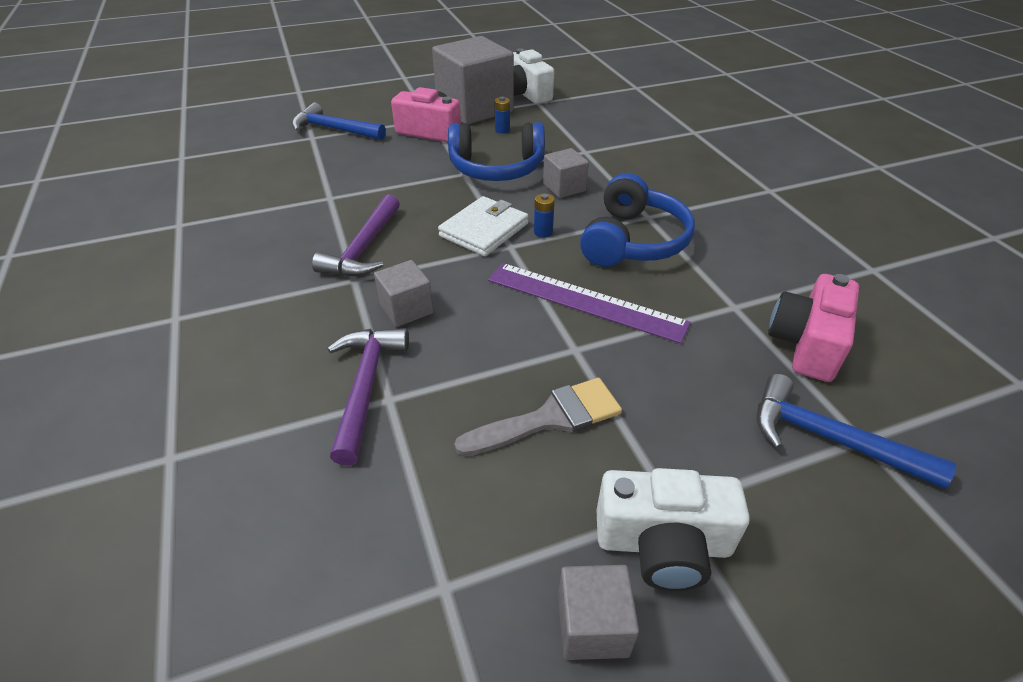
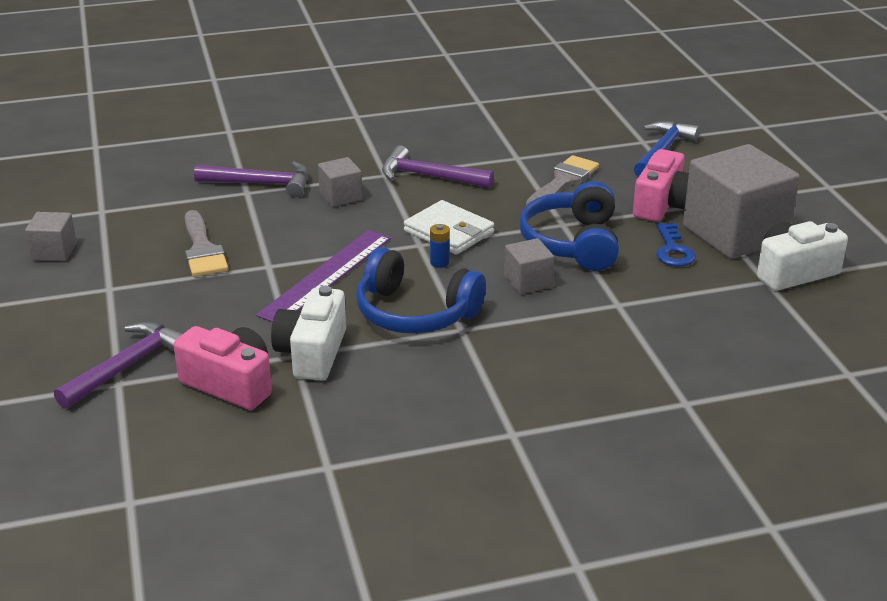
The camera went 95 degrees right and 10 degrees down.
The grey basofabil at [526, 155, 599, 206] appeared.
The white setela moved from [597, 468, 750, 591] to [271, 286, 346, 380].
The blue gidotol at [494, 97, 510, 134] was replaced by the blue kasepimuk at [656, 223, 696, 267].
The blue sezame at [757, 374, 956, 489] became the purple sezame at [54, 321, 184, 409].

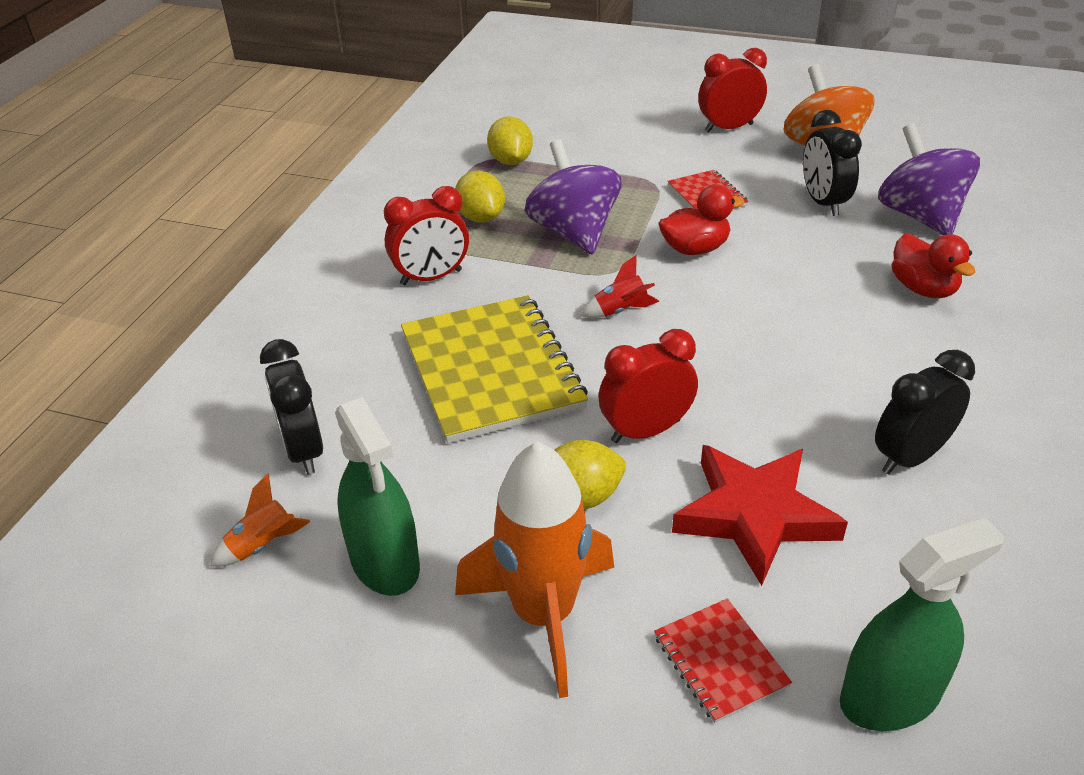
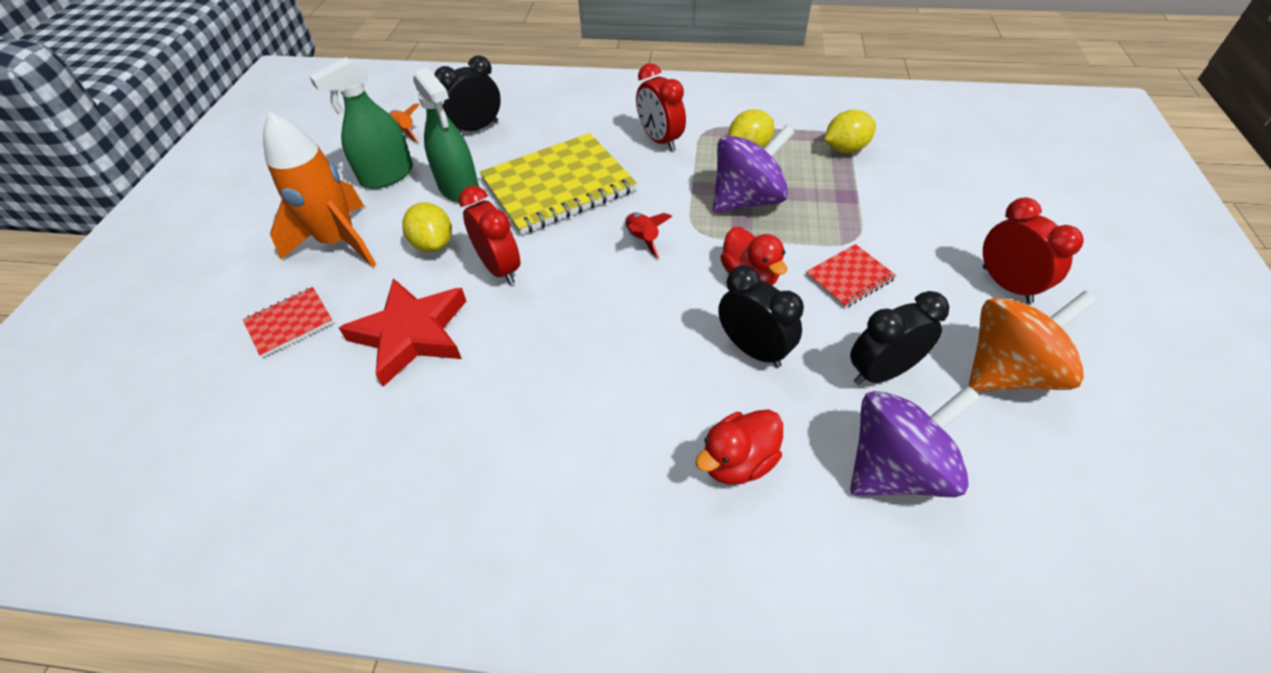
The camera went 80 degrees right and 10 degrees up.
The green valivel moved from [840, 518, 1004, 731] to [413, 67, 479, 203].
The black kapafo moved from [875, 350, 975, 474] to [718, 265, 804, 368].

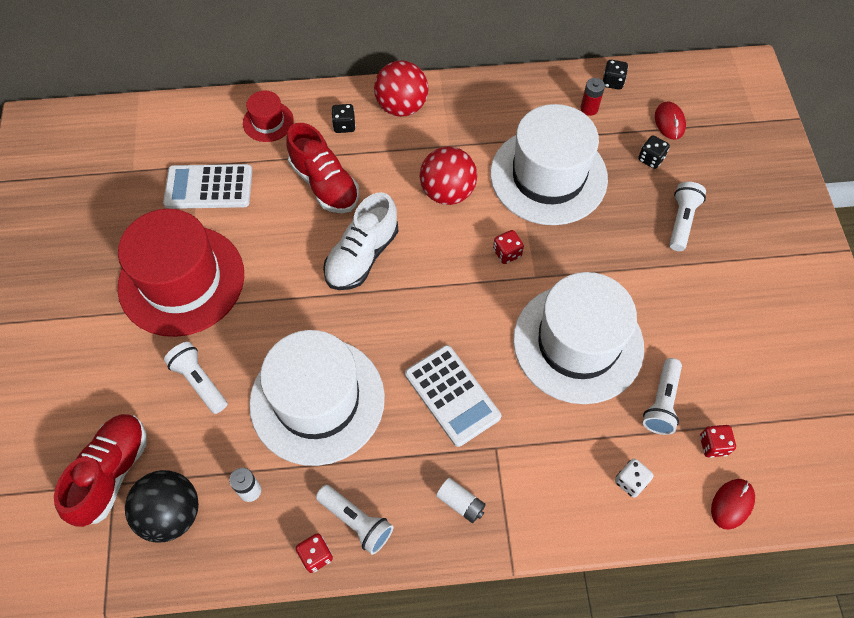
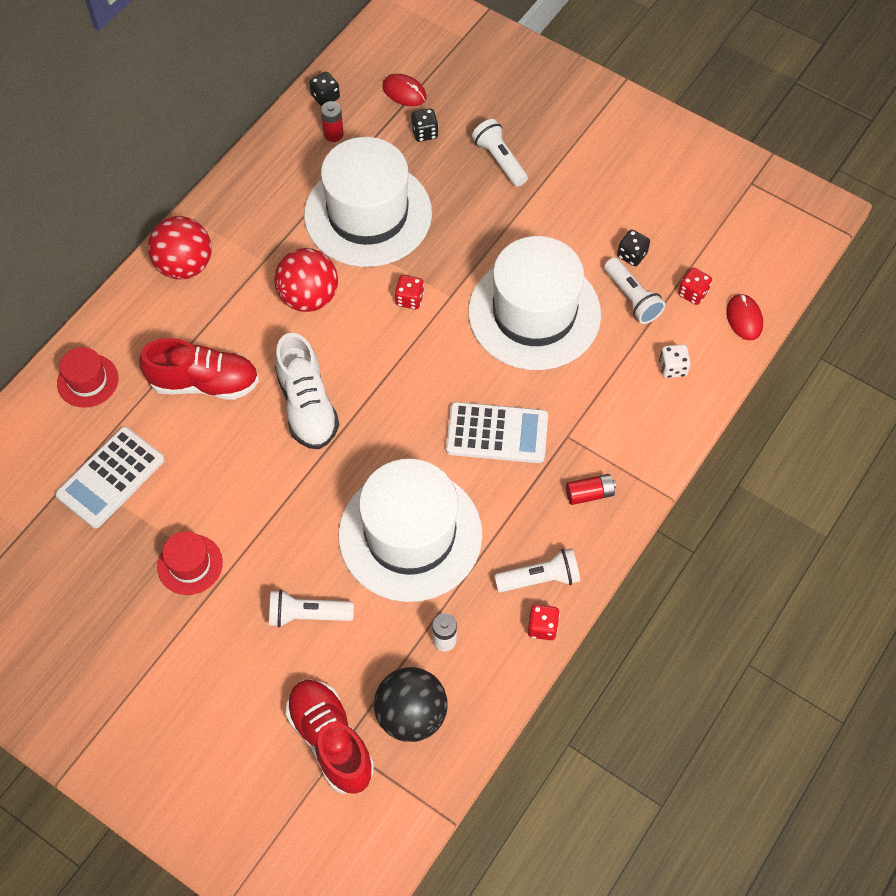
The camera went 50 degrees left and 0 degrees up.
The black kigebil moved from [331, 104, 356, 133] to [617, 230, 650, 266].
The white gidotol at [436, 478, 486, 523] became the red gidotol at [566, 474, 616, 505].
The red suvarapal at [118, 209, 244, 337] changed to 0.45 times the size.

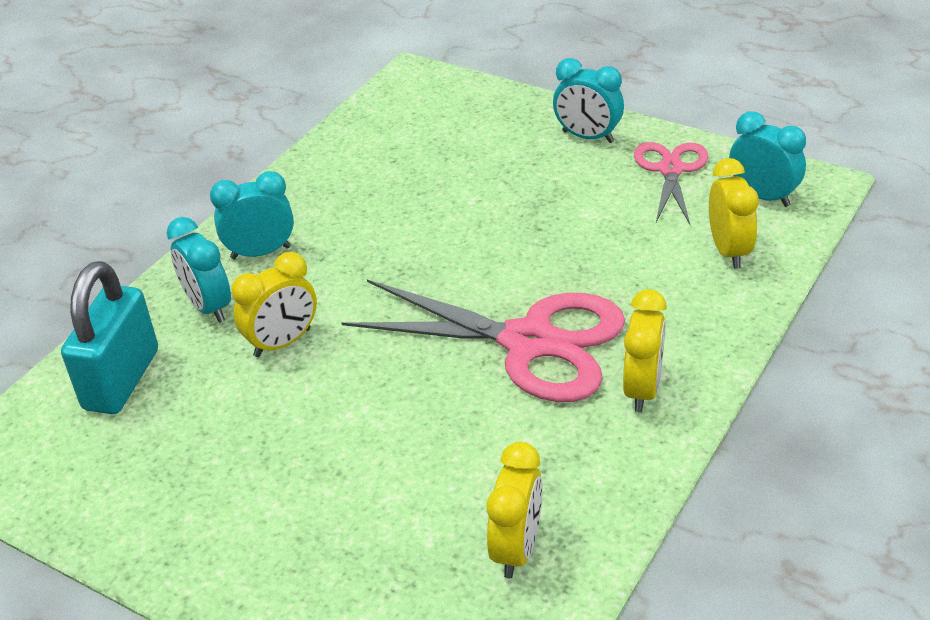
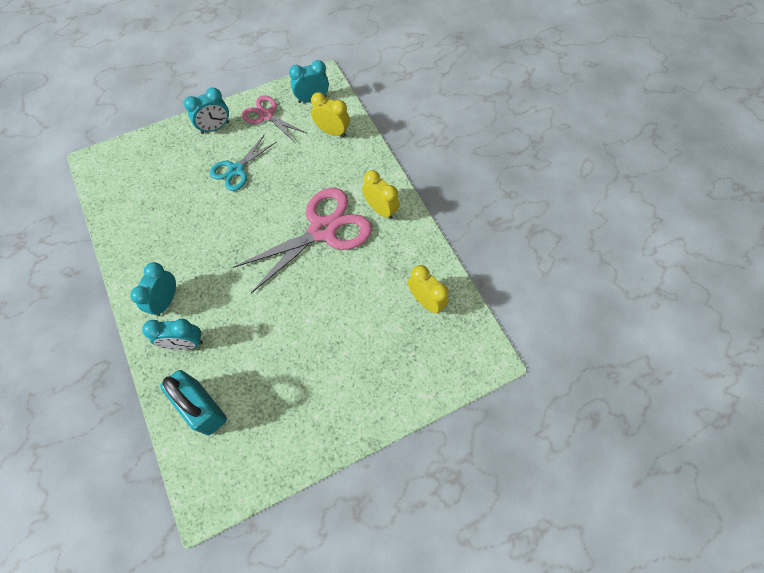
The camera went 60 degrees left and 25 degrees up.
The yellow kapafo at [231, 252, 317, 357] disappeared.
The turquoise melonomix at [210, 134, 277, 191] appeared.

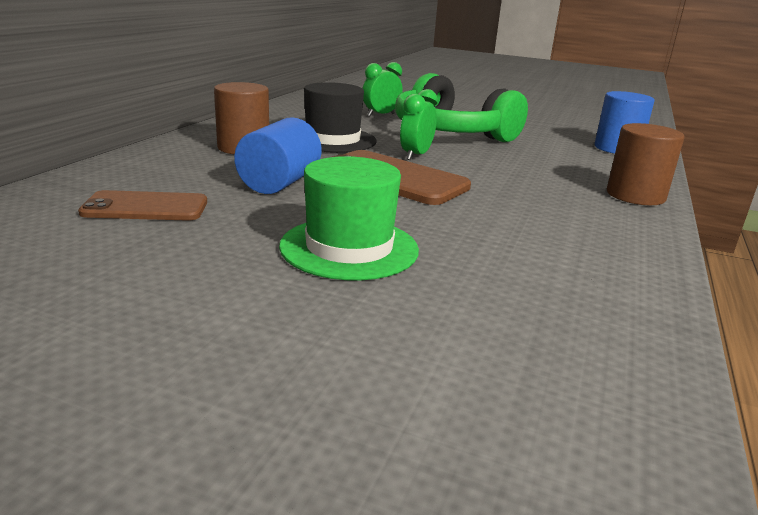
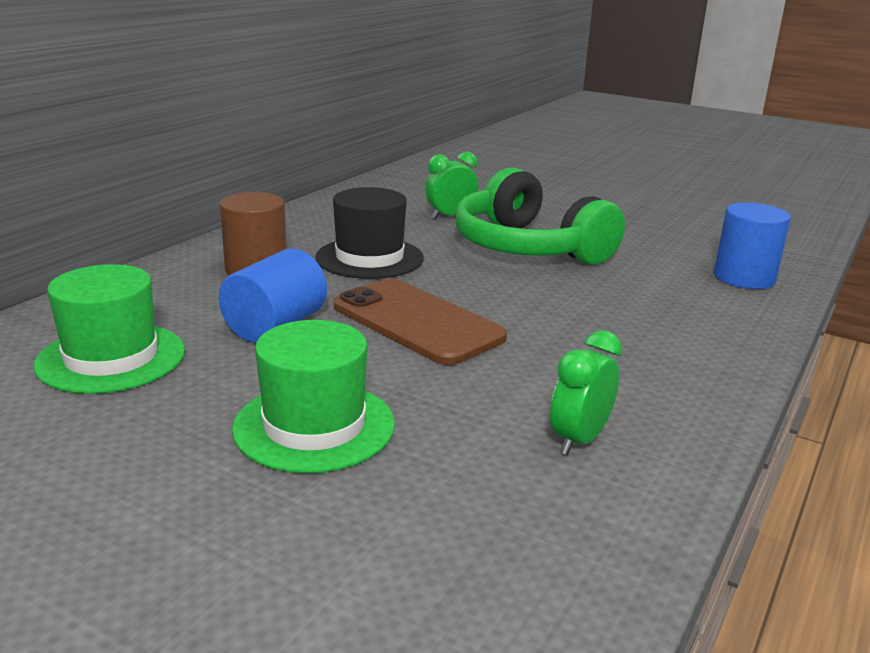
The camera went 10 degrees right and 0 degrees up.
The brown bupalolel at [607, 123, 685, 205] disappeared.
The green kapafo moved from [400, 89, 438, 160] to [550, 330, 622, 455].
The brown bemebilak at [78, 190, 207, 221] was replaced by the green suvarapal at [34, 264, 185, 394].

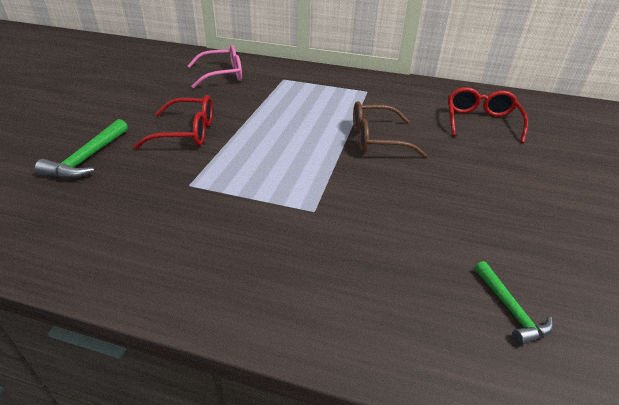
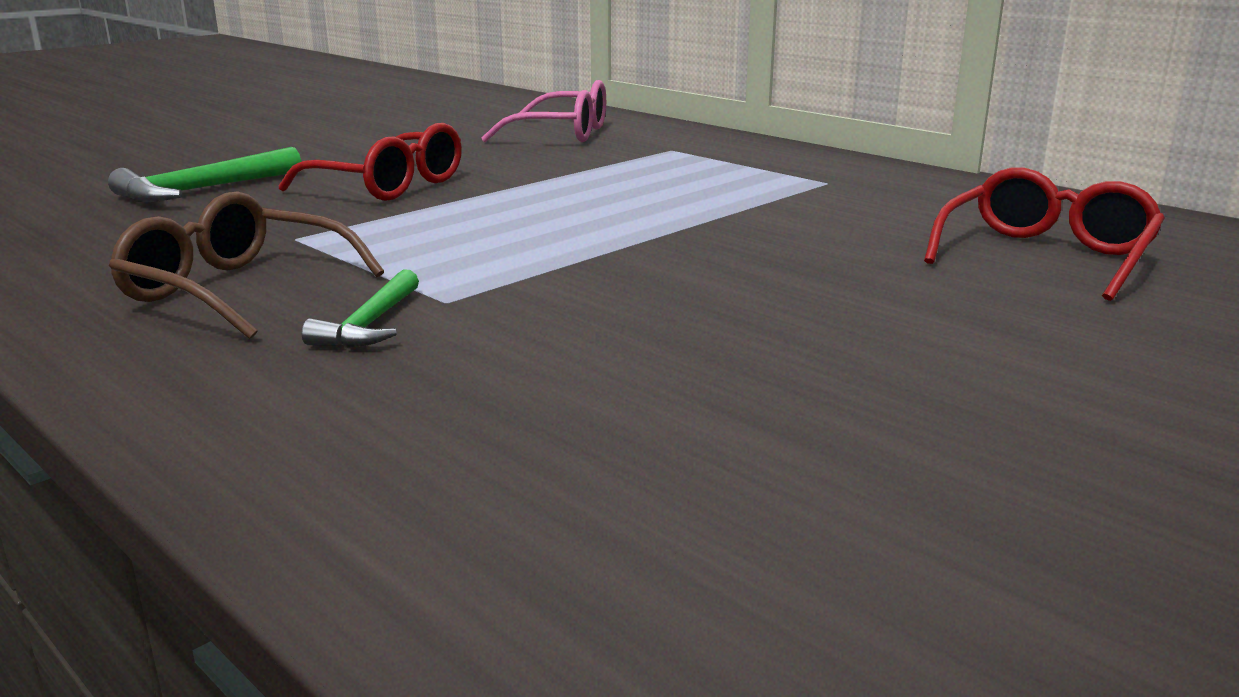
The camera went 30 degrees right and 15 degrees down.
The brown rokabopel moved from [353, 101, 427, 158] to [109, 191, 384, 339].
The green sezame moved from [475, 261, 553, 345] to [302, 269, 419, 348].

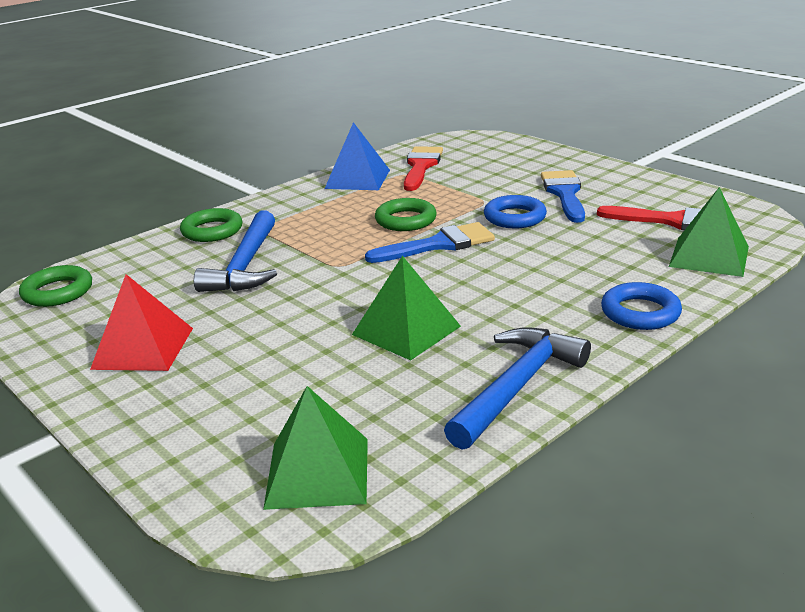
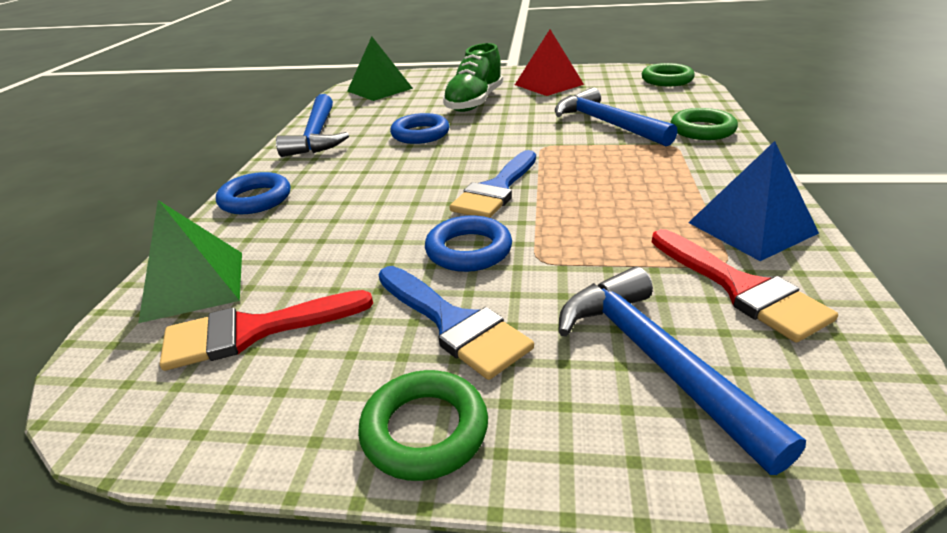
The camera went 140 degrees right and 5 degrees up.
The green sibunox at [443, 43, 503, 112] appeared.
The blue sezame at [558, 266, 806, 475] appeared.
The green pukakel moved from [375, 198, 437, 231] to [358, 370, 488, 481].
The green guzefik at [352, 256, 461, 361] was replaced by the blue pukakel at [390, 113, 449, 144].

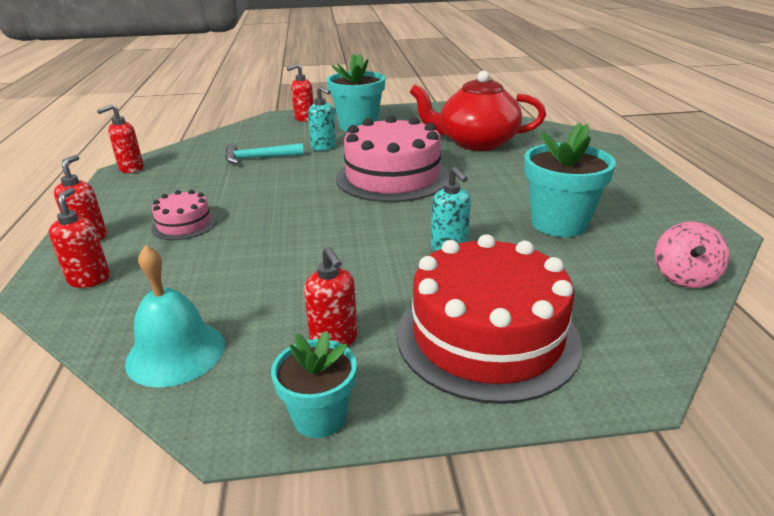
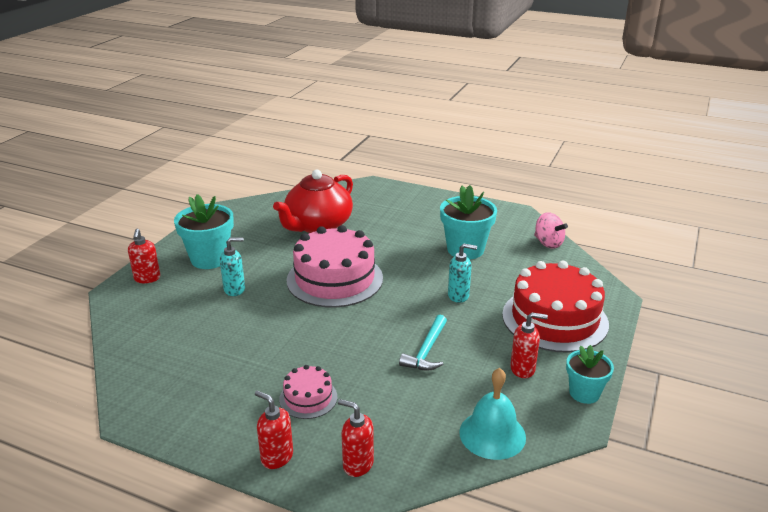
The camera went 60 degrees left and 0 degrees up.
The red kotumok at [97, 104, 144, 173] disappeared.
The turquoise sezame moved from [225, 143, 304, 164] to [399, 315, 447, 371].

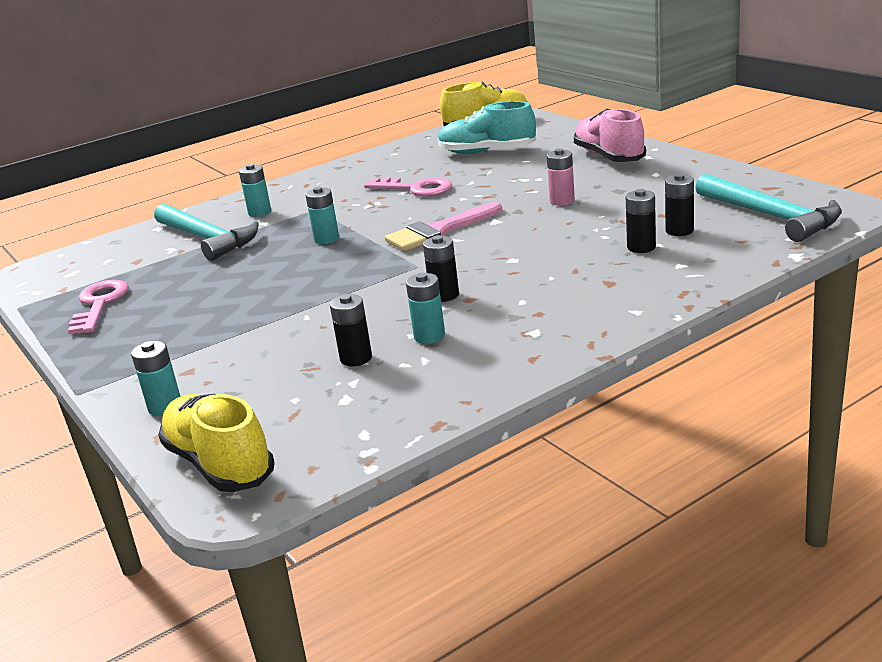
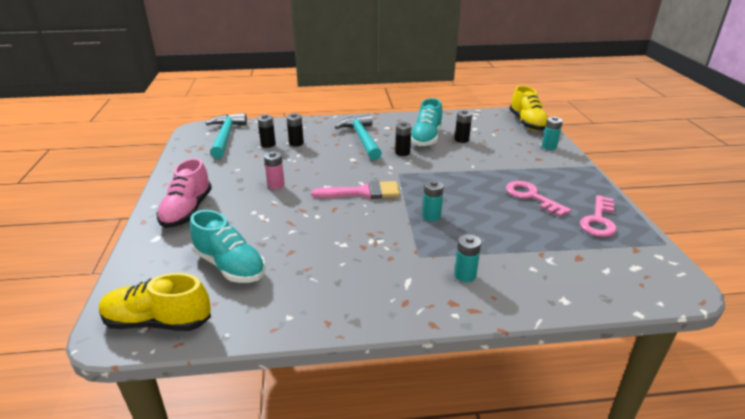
The camera went 155 degrees left and 5 degrees up.
The turquoise sezame moved from [154, 204, 259, 261] to [335, 114, 382, 160].
The pink kasepimuk moved from [364, 177, 452, 197] to [506, 181, 571, 217].
The turquoise gidotol at [406, 273, 445, 344] was replaced by the turquoise sibunox at [411, 98, 443, 147].

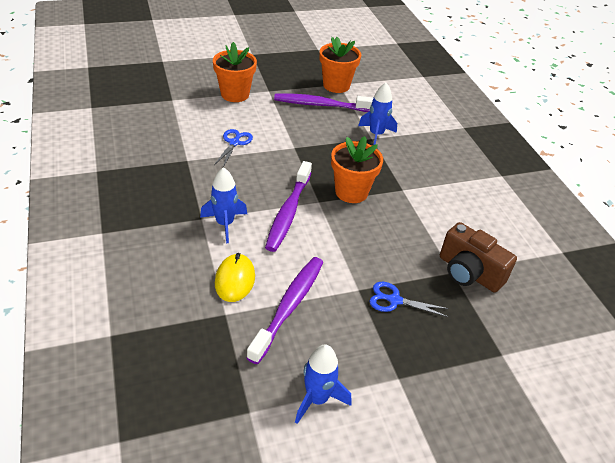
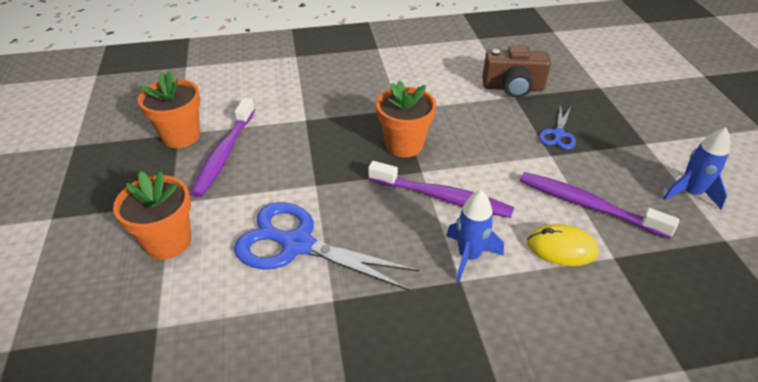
The camera went 80 degrees left and 0 degrees up.
The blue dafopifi at [358, 83, 397, 145] disappeared.
The brown setela at [440, 222, 517, 292] turned 45 degrees clockwise.
The blue melonomix at [214, 129, 253, 167] changed to 2.01 times the size.

